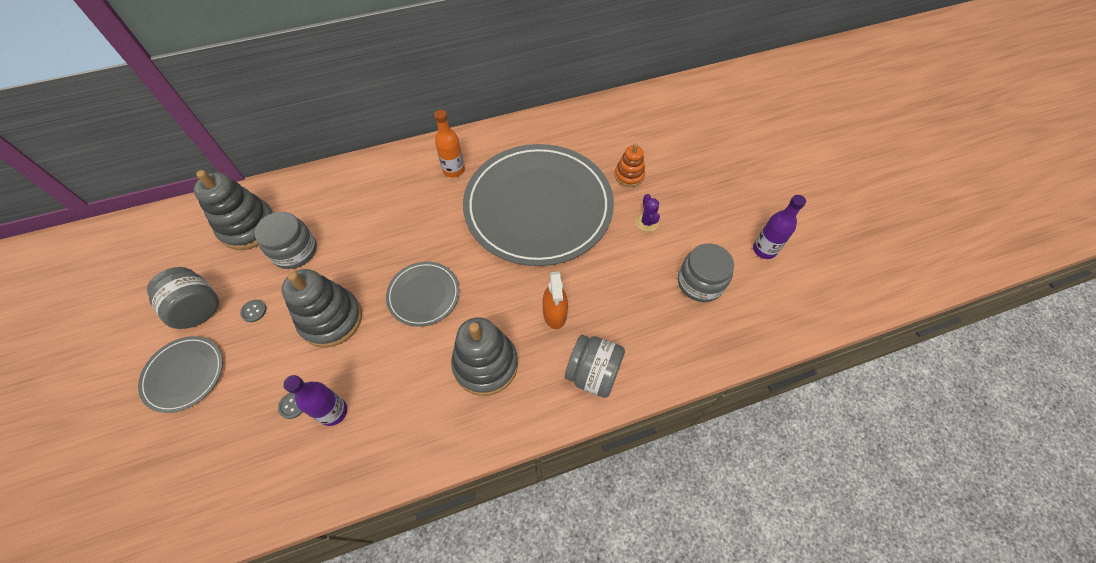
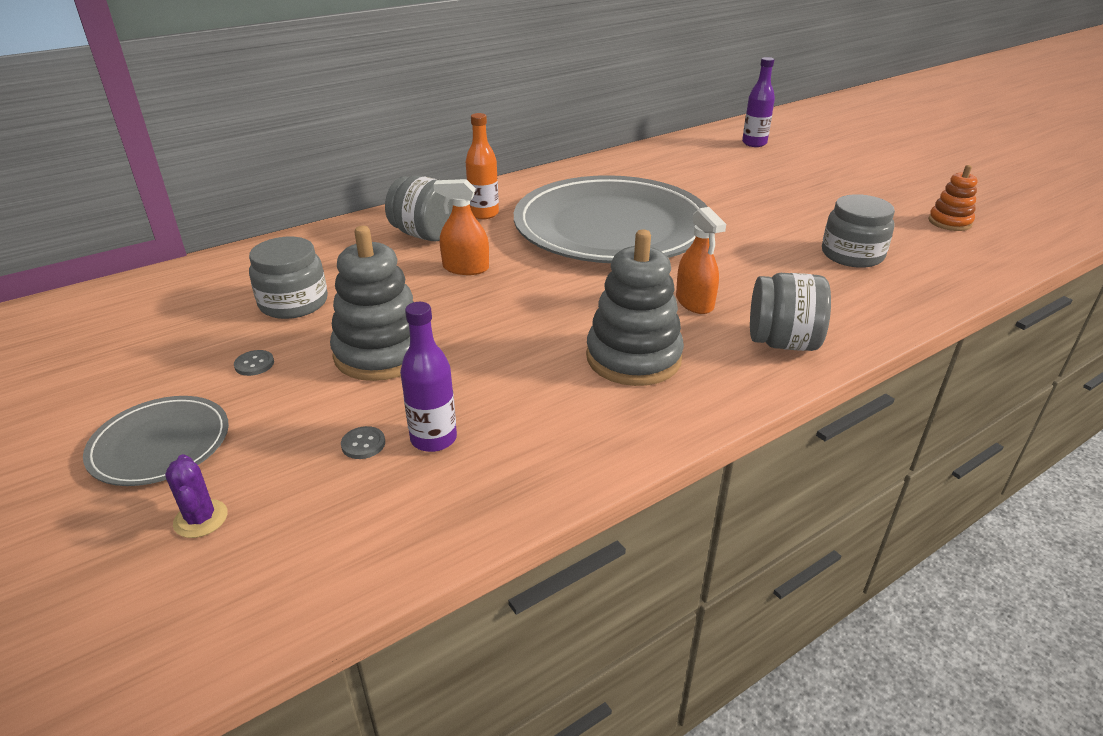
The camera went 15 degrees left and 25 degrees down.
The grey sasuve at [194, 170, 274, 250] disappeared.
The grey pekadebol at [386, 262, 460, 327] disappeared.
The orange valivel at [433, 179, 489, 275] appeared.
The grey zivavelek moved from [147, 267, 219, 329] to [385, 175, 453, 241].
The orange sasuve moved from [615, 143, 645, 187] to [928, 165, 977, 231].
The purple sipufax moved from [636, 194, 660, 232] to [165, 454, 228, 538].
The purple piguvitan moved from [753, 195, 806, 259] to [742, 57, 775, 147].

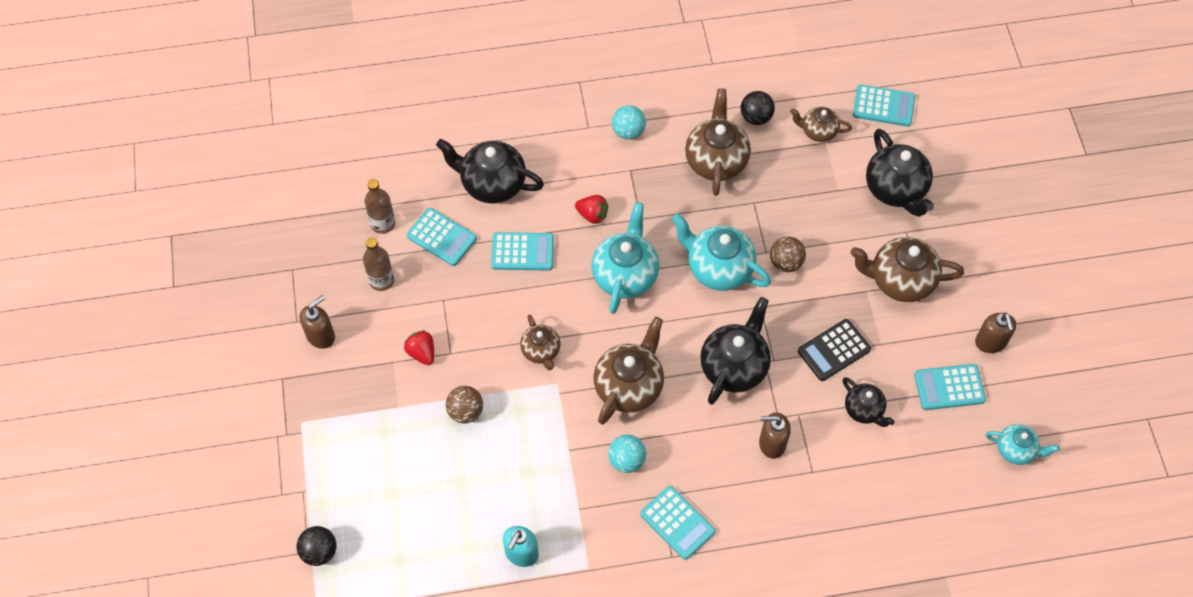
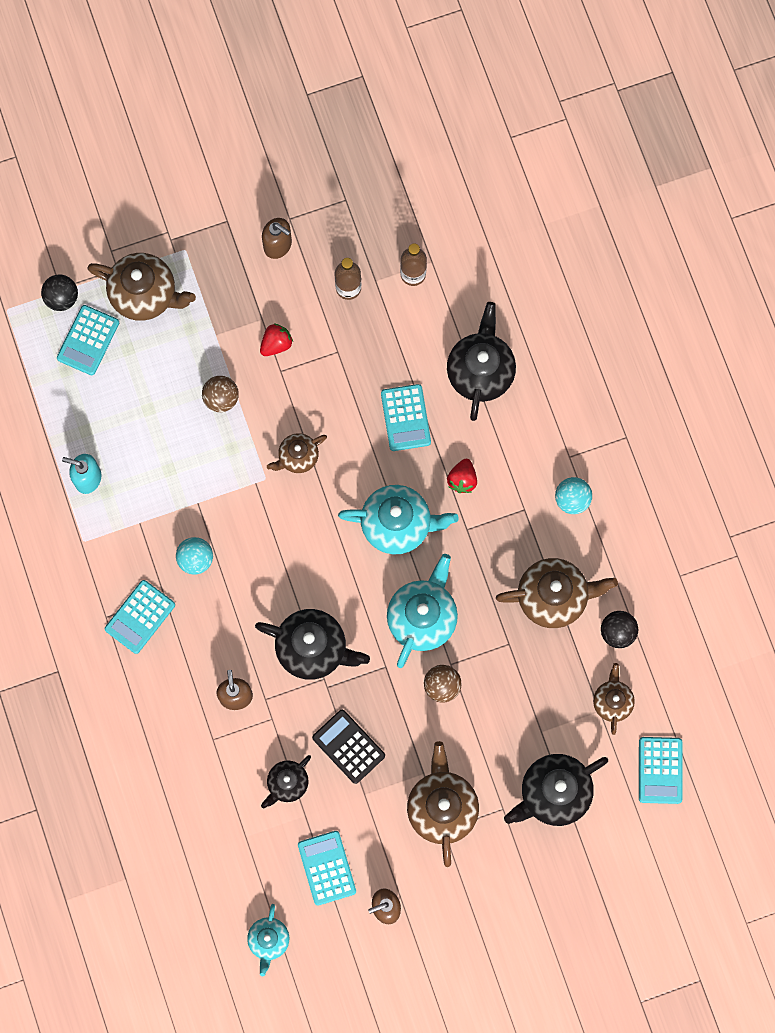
The camera went 80 degrees right and 15 degrees up.
The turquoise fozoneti moved from [407, 208, 477, 266] to [57, 305, 119, 375].
The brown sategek moved from [594, 317, 664, 424] to [87, 253, 196, 321].

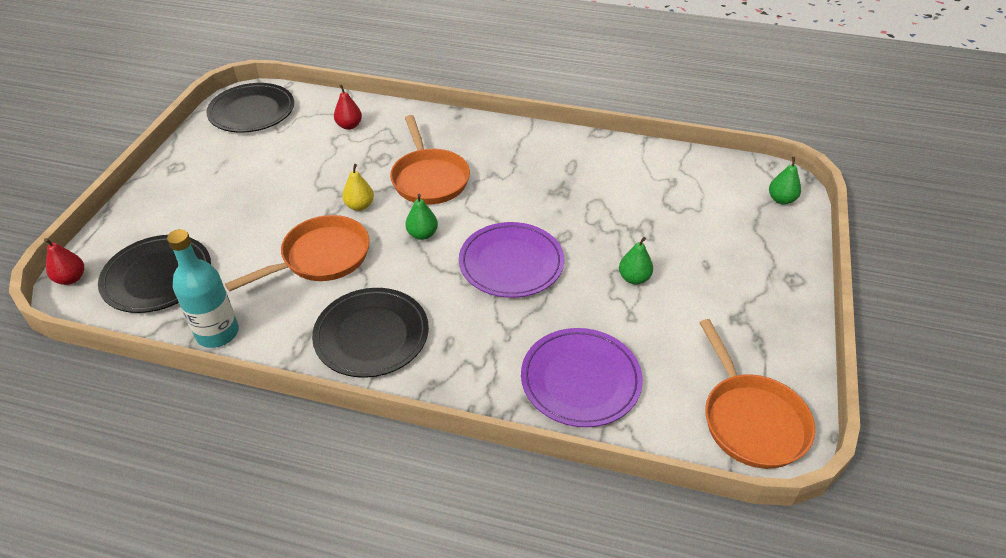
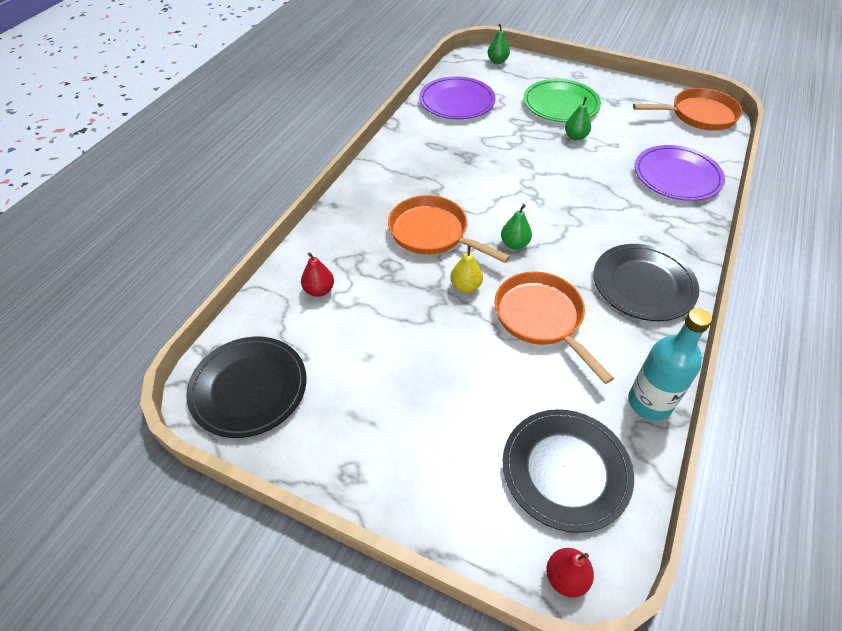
The camera went 80 degrees left and 5 degrees up.
The green pekadebol at [523, 79, 601, 122] appeared.
The purple pekadebol moved from [459, 222, 564, 298] to [419, 76, 496, 119].
The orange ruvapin at [390, 115, 470, 204] turned 135 degrees counterclockwise.

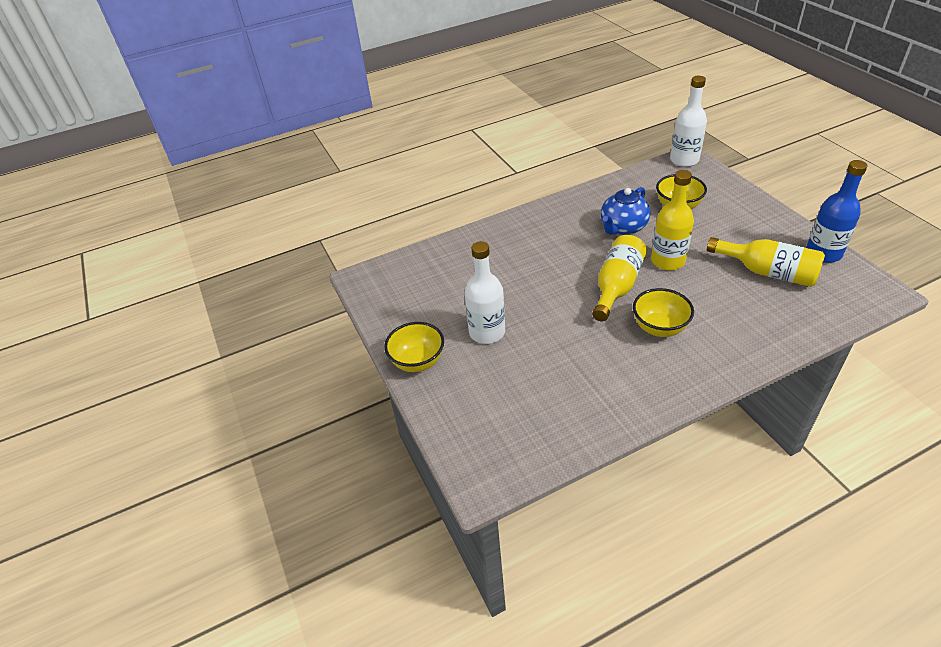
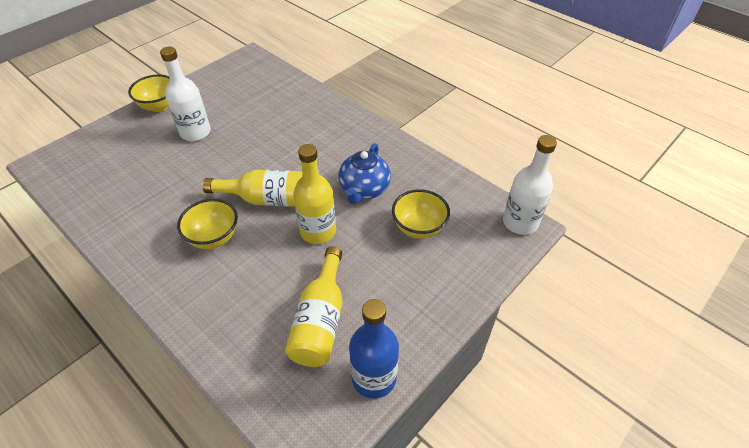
The camera went 65 degrees right and 5 degrees up.
The blue sategek at [601, 187, 650, 235] turned 90 degrees counterclockwise.

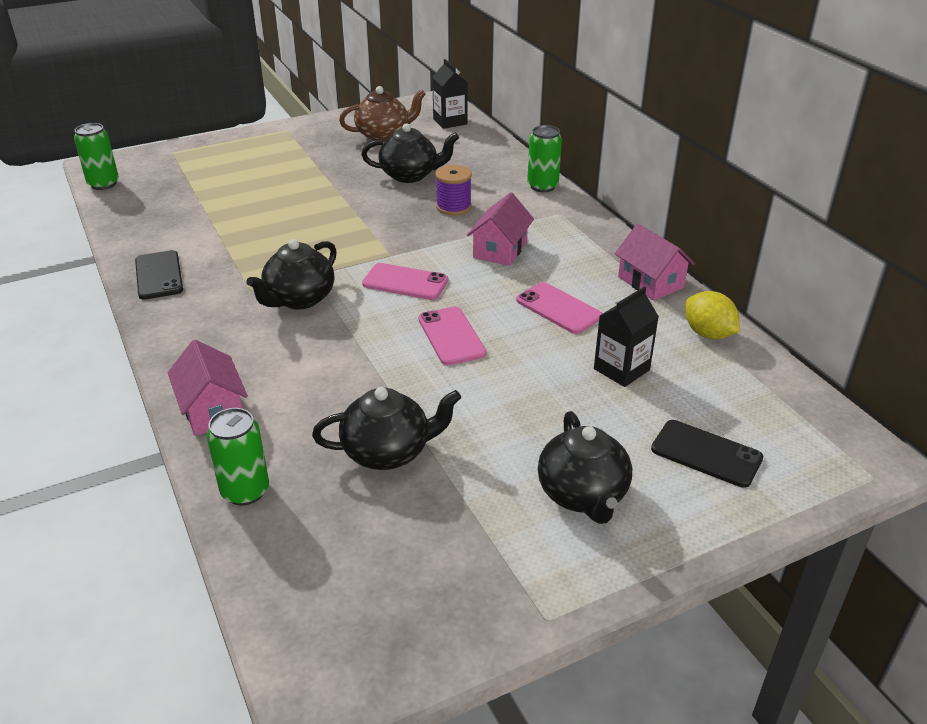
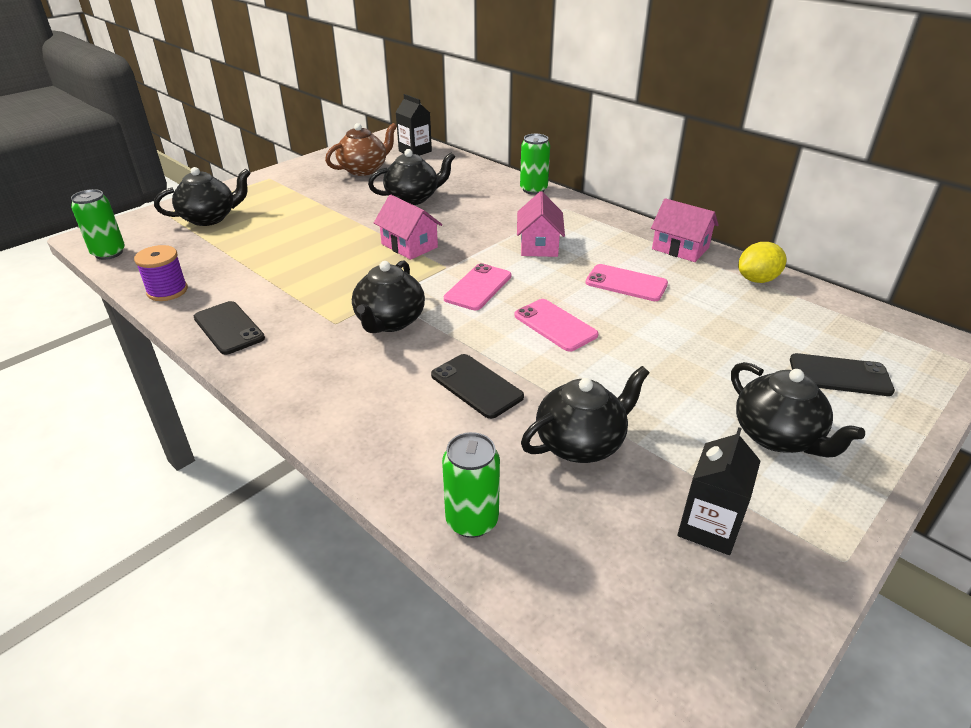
The camera went 20 degrees left and 0 degrees up.
The black sategek at [154, 167, 251, 226] appeared.
The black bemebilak at [431, 354, 524, 419] appeared.
The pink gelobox moved from [168, 340, 248, 436] to [374, 195, 442, 260].
The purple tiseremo moved from [436, 165, 472, 215] to [134, 245, 188, 301].
The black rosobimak moved from [594, 287, 659, 387] to [677, 427, 760, 555].
The pink bemebilak at [362, 263, 448, 300] turned 60 degrees counterclockwise.
The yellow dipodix at [685, 291, 740, 339] turned 60 degrees counterclockwise.

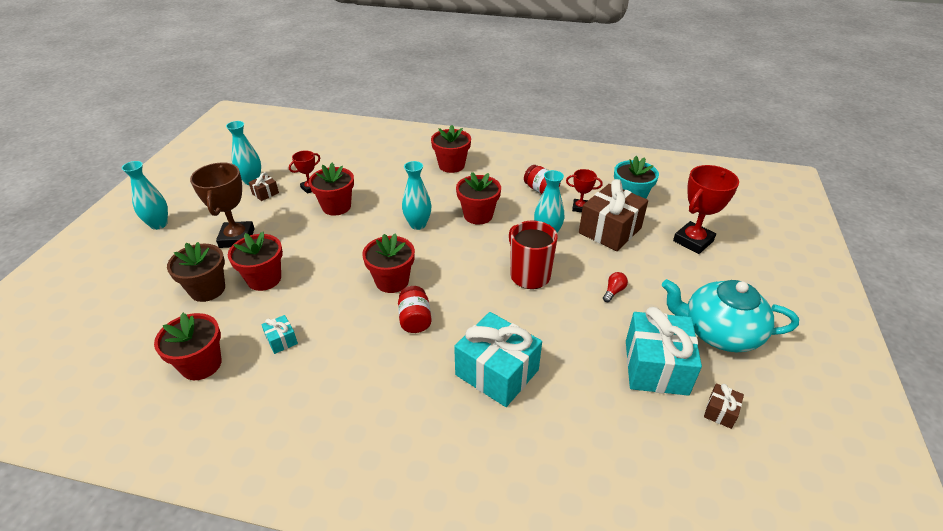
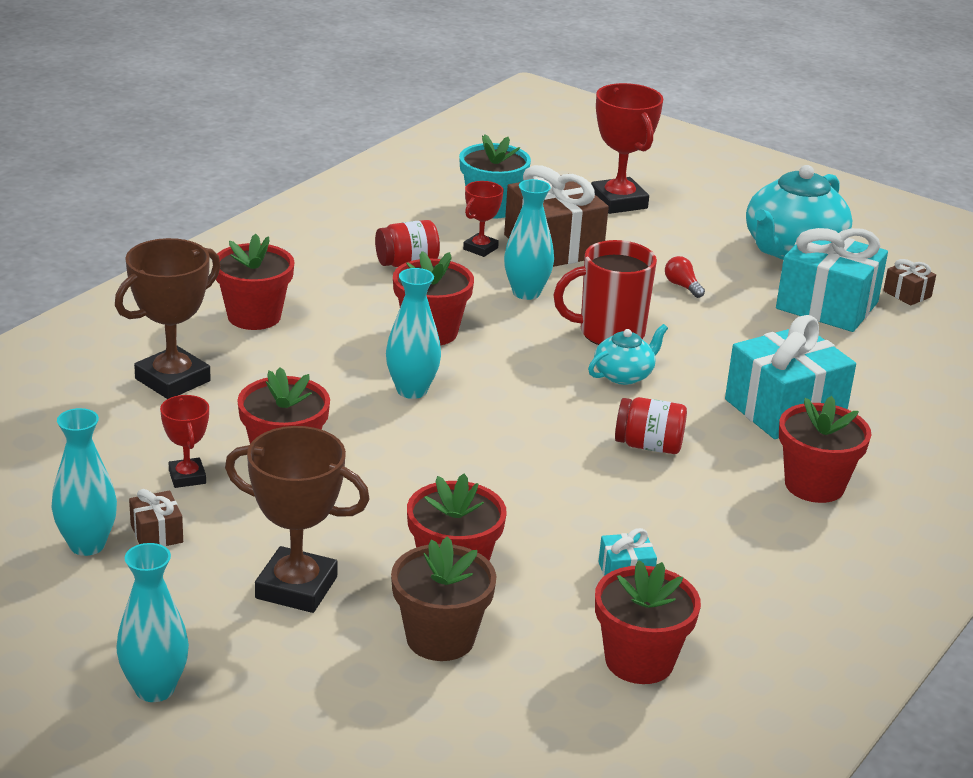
The camera went 70 degrees left and 10 degrees down.
The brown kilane at [115, 238, 221, 399] appeared.
The turquoise sategek at [588, 324, 668, 385] appeared.
The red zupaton moved from [362, 233, 415, 293] to [779, 396, 871, 503].

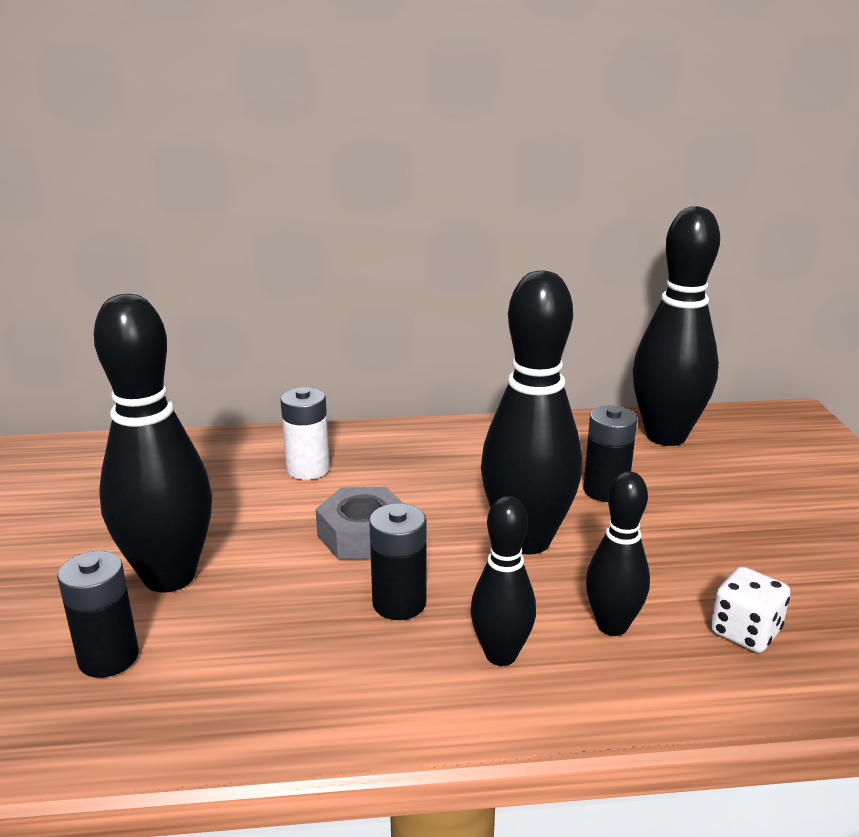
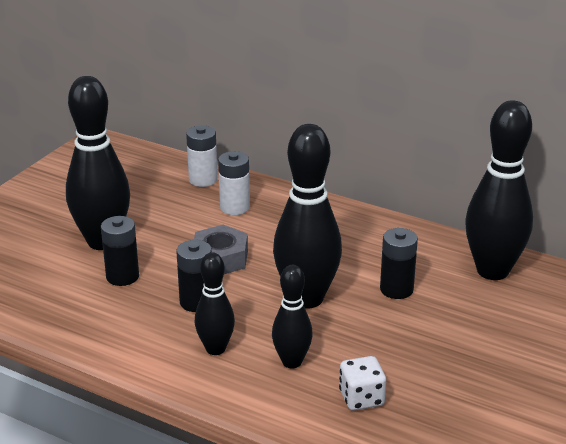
The camera went 35 degrees right and 5 degrees up.
The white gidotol at [186, 125, 218, 187] appeared.
The black gidotol moved from [57, 551, 139, 678] to [101, 216, 139, 286].

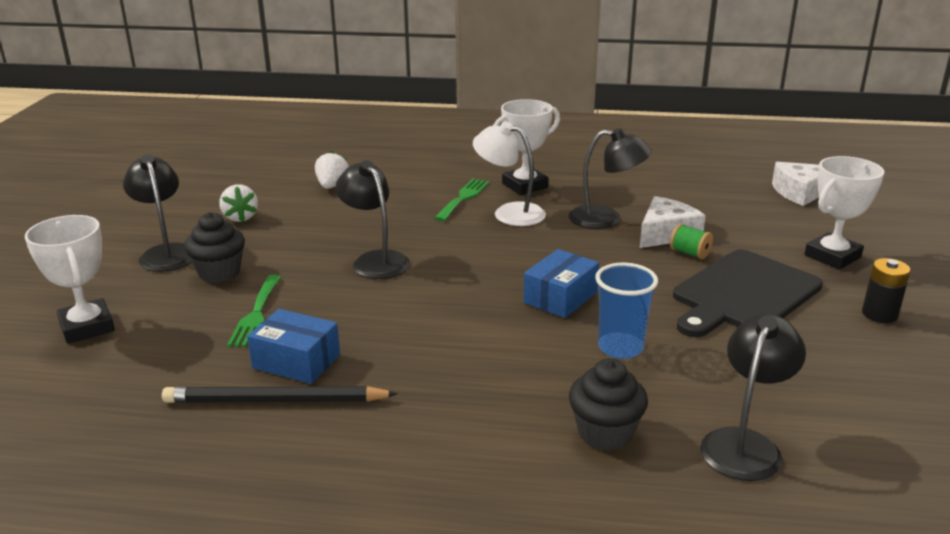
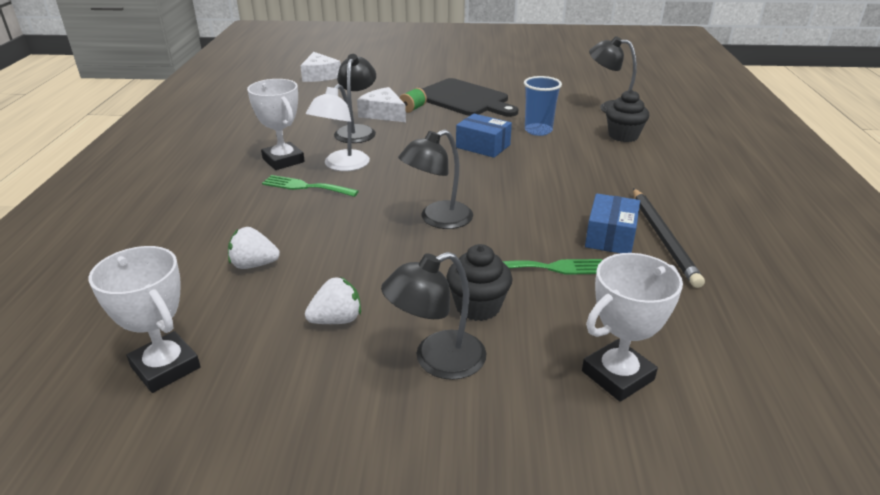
The camera went 95 degrees left and 5 degrees up.
The black gidotol at [862, 258, 911, 323] disappeared.
The white kilane moved from [805, 156, 884, 270] to [89, 246, 201, 393].

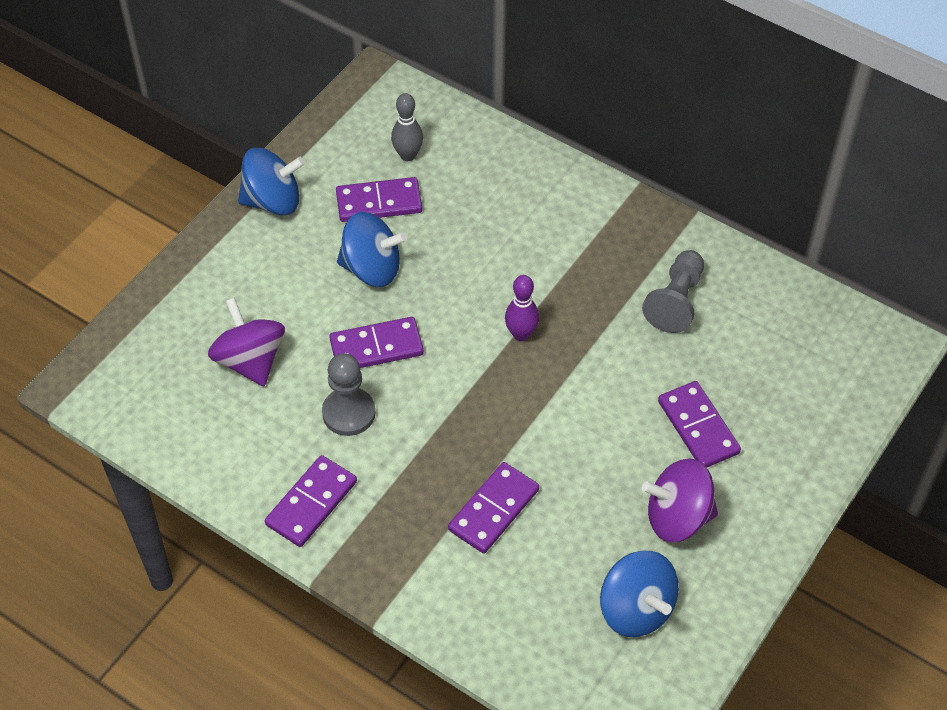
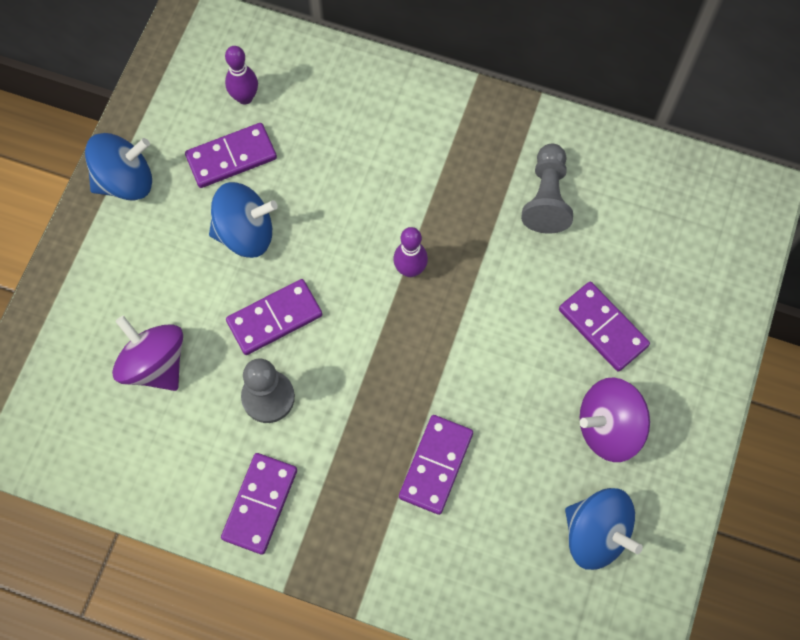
The camera went 15 degrees left and 15 degrees up.
The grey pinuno at [391, 93, 423, 161] became the purple pinuno at [225, 46, 258, 104].

